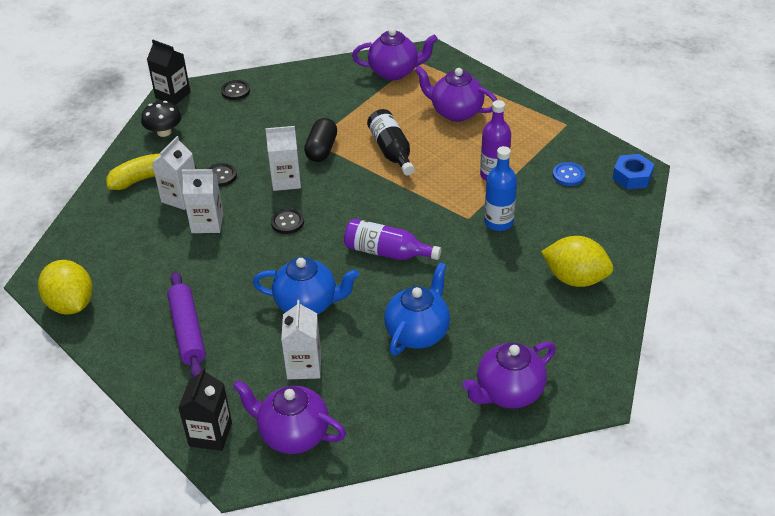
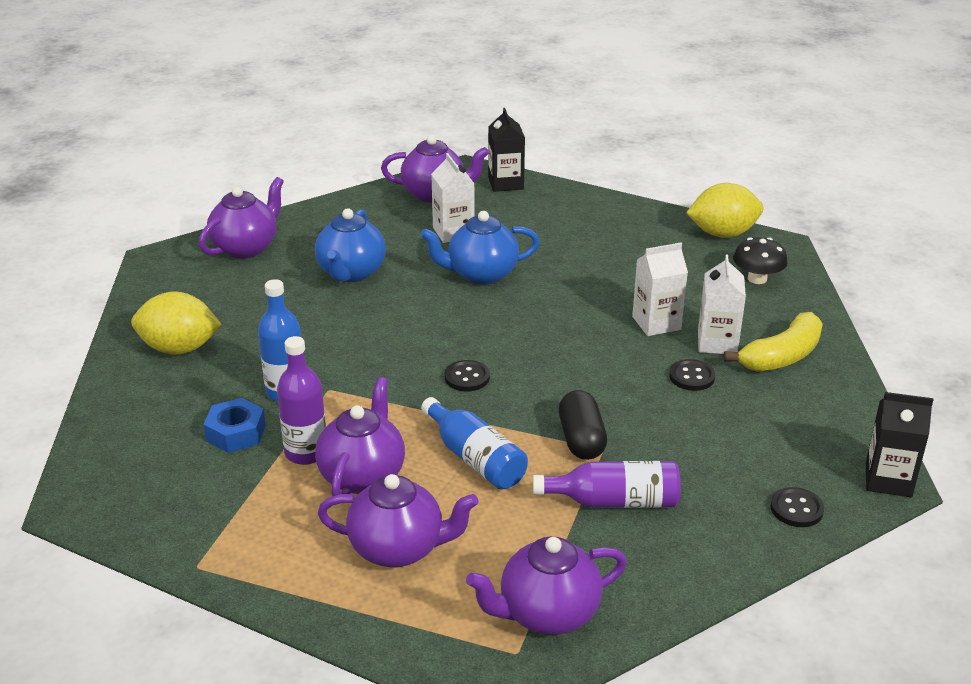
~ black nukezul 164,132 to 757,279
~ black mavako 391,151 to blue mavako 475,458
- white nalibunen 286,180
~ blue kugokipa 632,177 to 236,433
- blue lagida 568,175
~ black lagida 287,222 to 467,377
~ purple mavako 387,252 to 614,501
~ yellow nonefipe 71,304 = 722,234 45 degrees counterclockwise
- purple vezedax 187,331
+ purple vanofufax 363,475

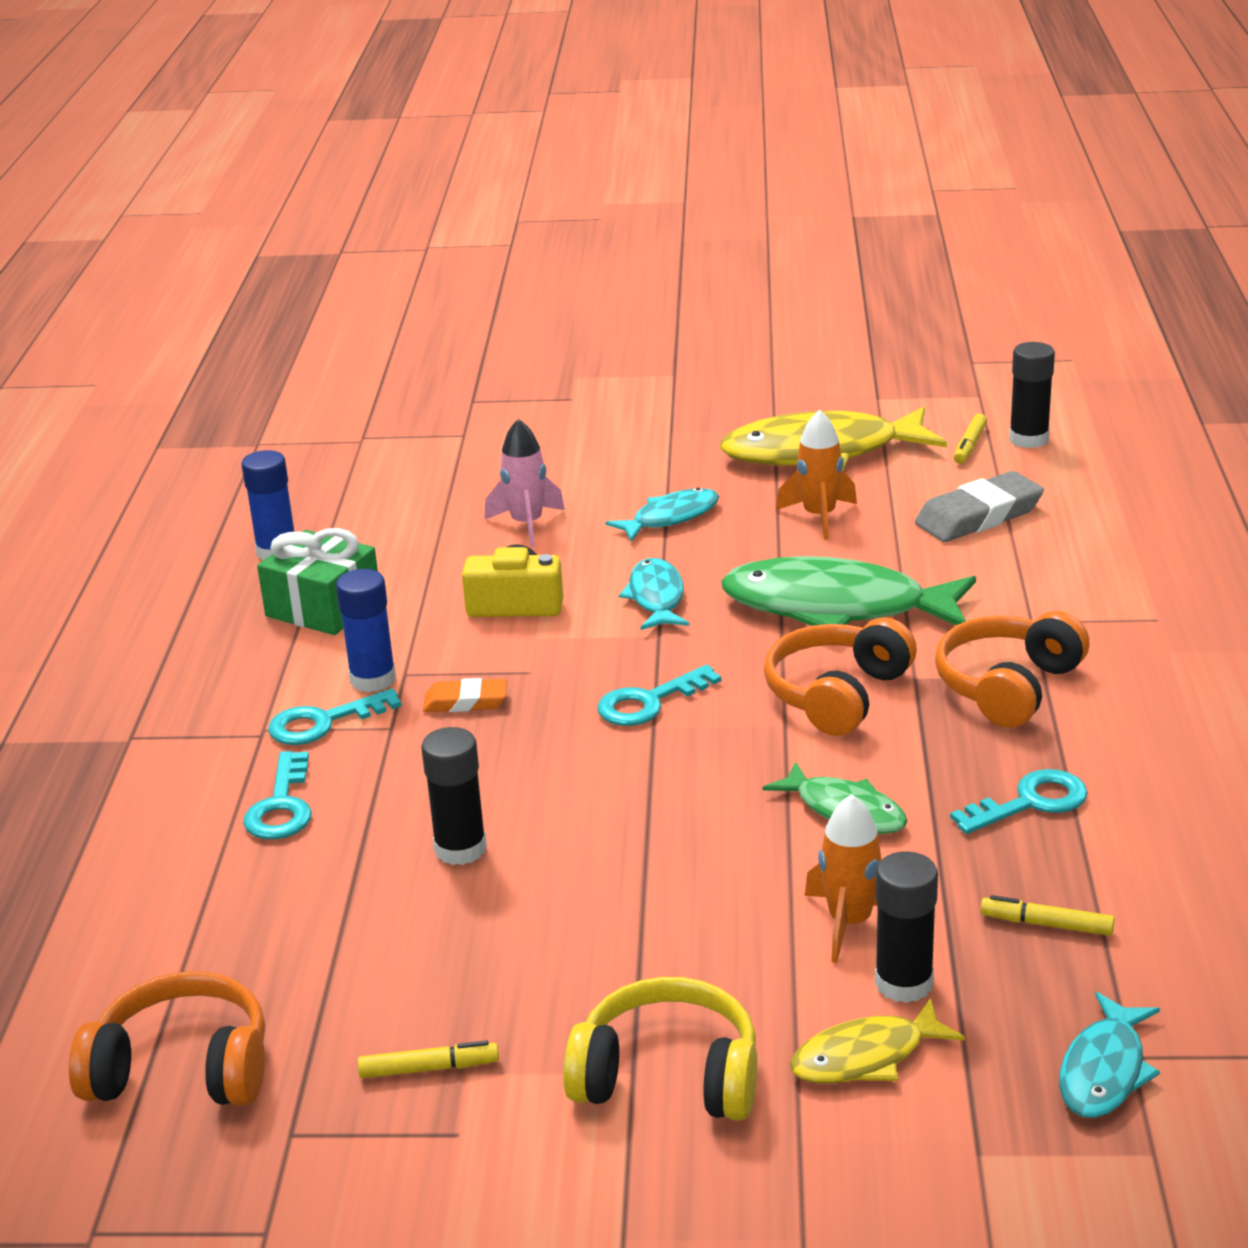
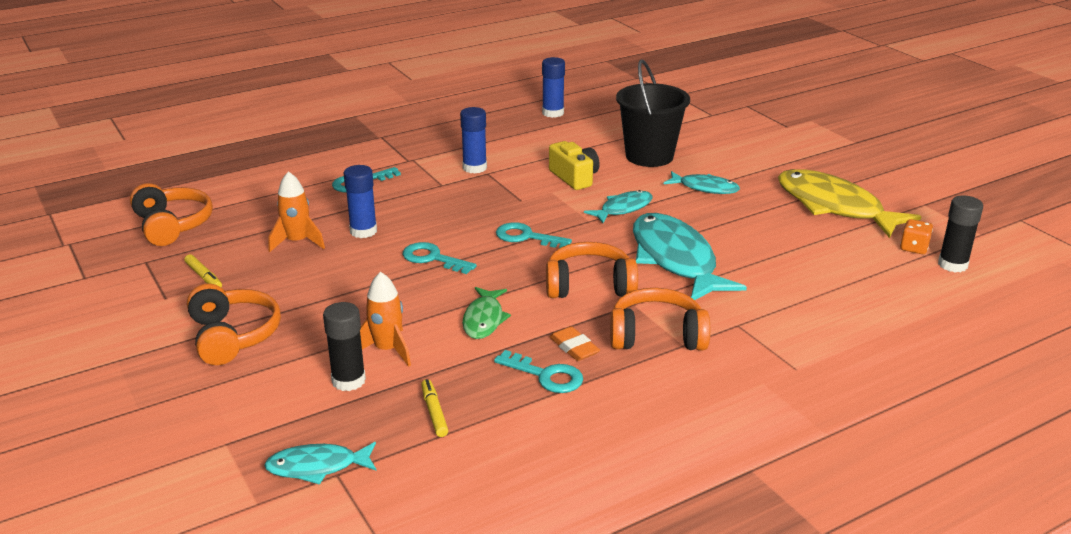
~ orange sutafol 819,517 to 297,242
~ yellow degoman 970,445 to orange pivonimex 914,248
~ pink sutafol 527,524 to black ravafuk 649,156
- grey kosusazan 978,516
- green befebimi 323,607
~ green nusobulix 836,607 to turquoise nusobulix 675,260
~ orange kosusazan 465,701 to 574,347
~ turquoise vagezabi 323,722 to 433,258
~ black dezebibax 460,849 to blue dezebibax 363,231
~ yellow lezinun 668,1077 to orange lezinun 232,336
- yellow nusobulix 866,1057

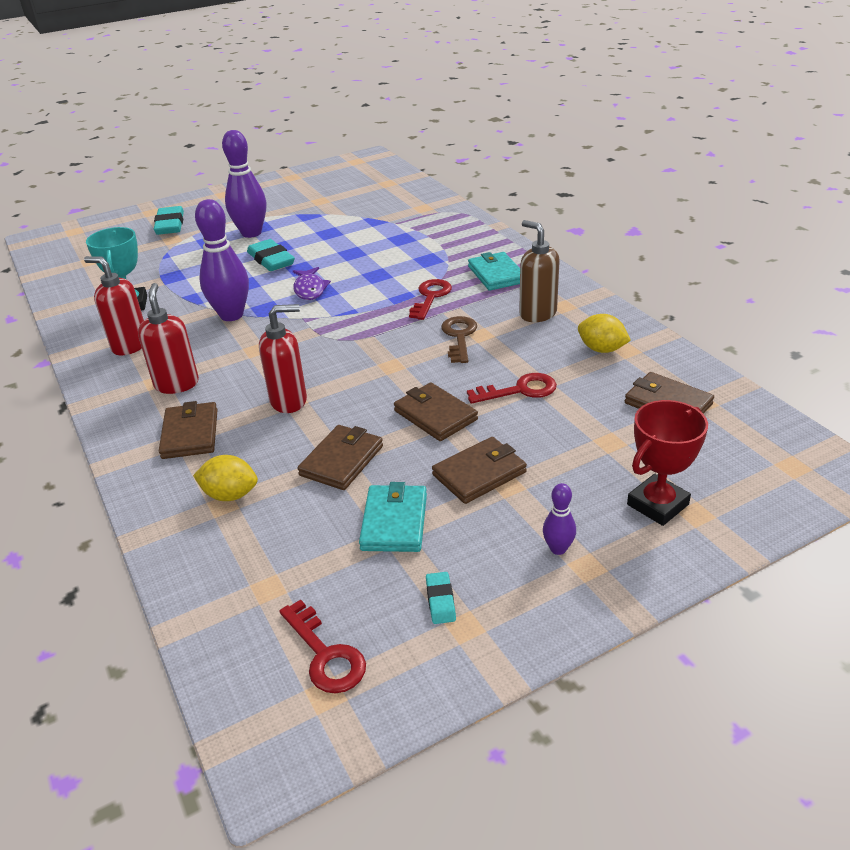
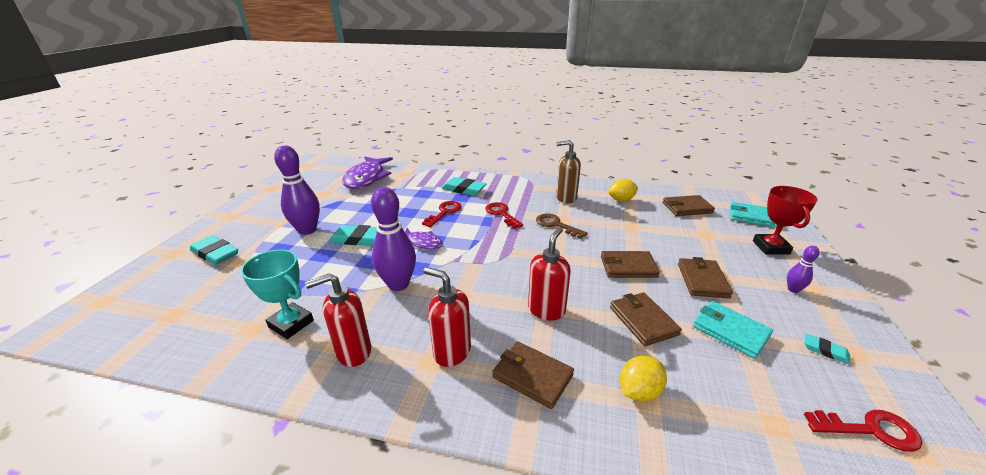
~ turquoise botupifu 496,274 to 752,217
~ red vagezabi 520,390 to 444,212
+ purple nusobulix 367,178
+ turquoise kosusazan 464,189

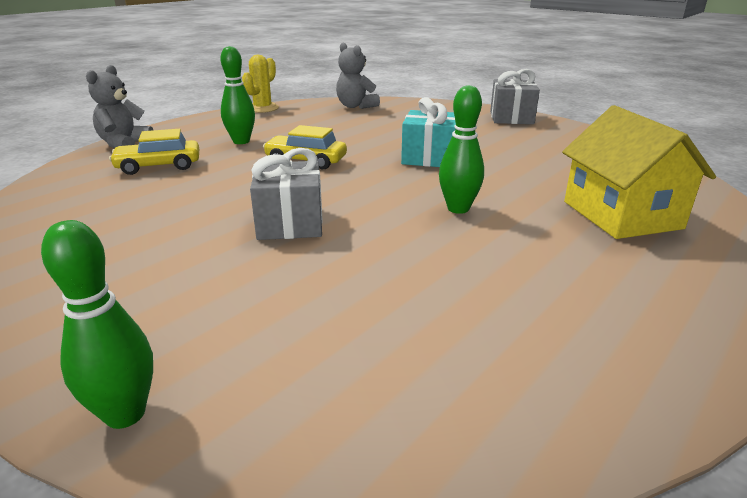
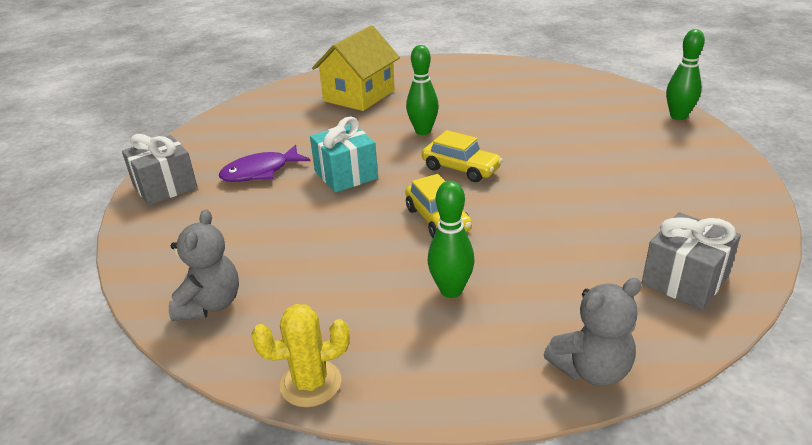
~ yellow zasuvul 159,166 to 461,169
~ grey befebimi 290,223 to 684,280
+ purple nusobulix 260,172

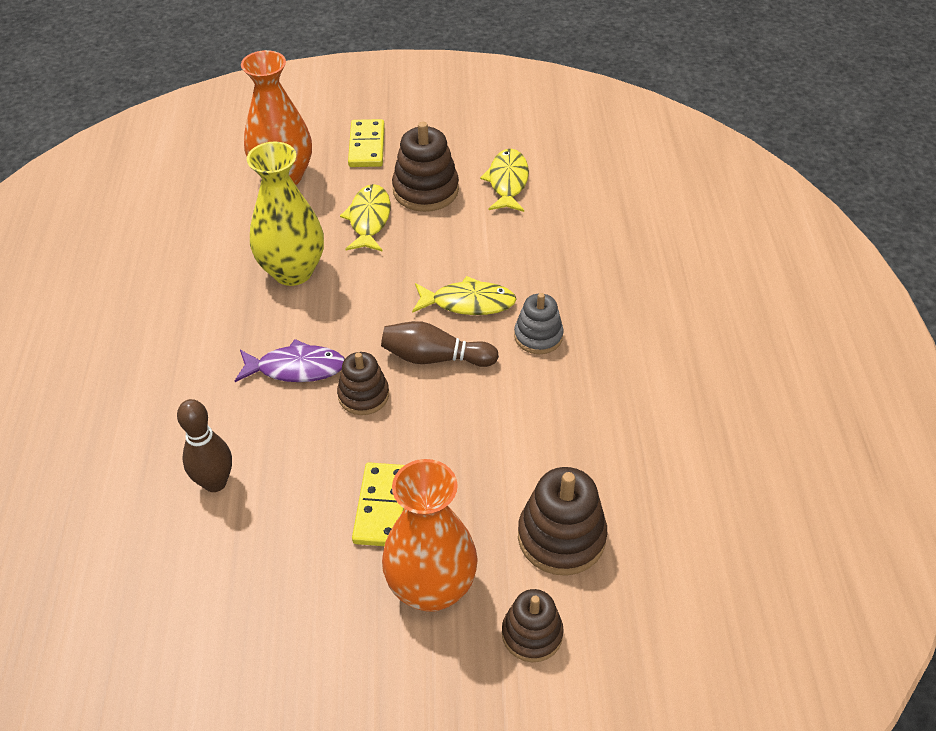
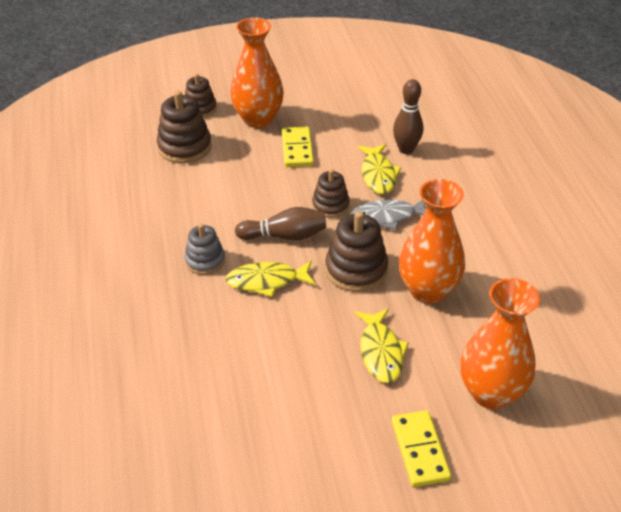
~ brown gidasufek 425,190 to 356,270
~ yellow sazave 293,271 to orange sazave 428,290
~ yellow nusobulix 507,182 to 378,175
~ purple nusobulix 296,368 to grey nusobulix 387,217

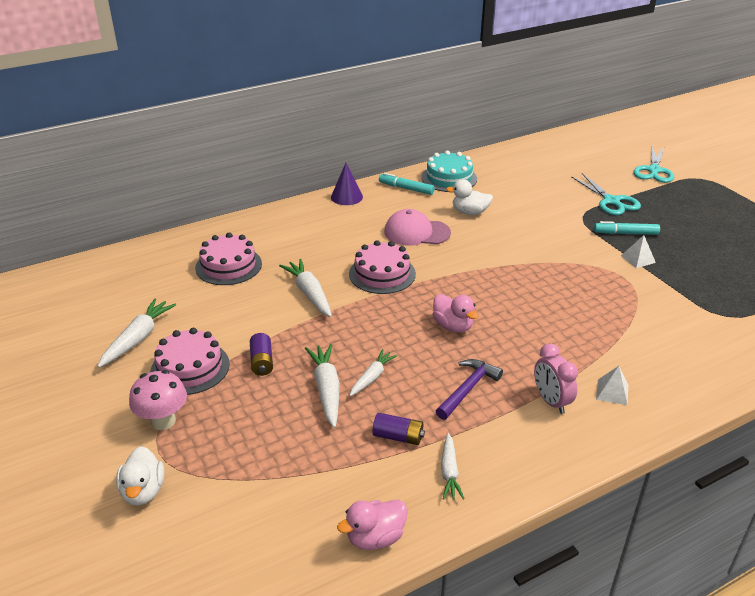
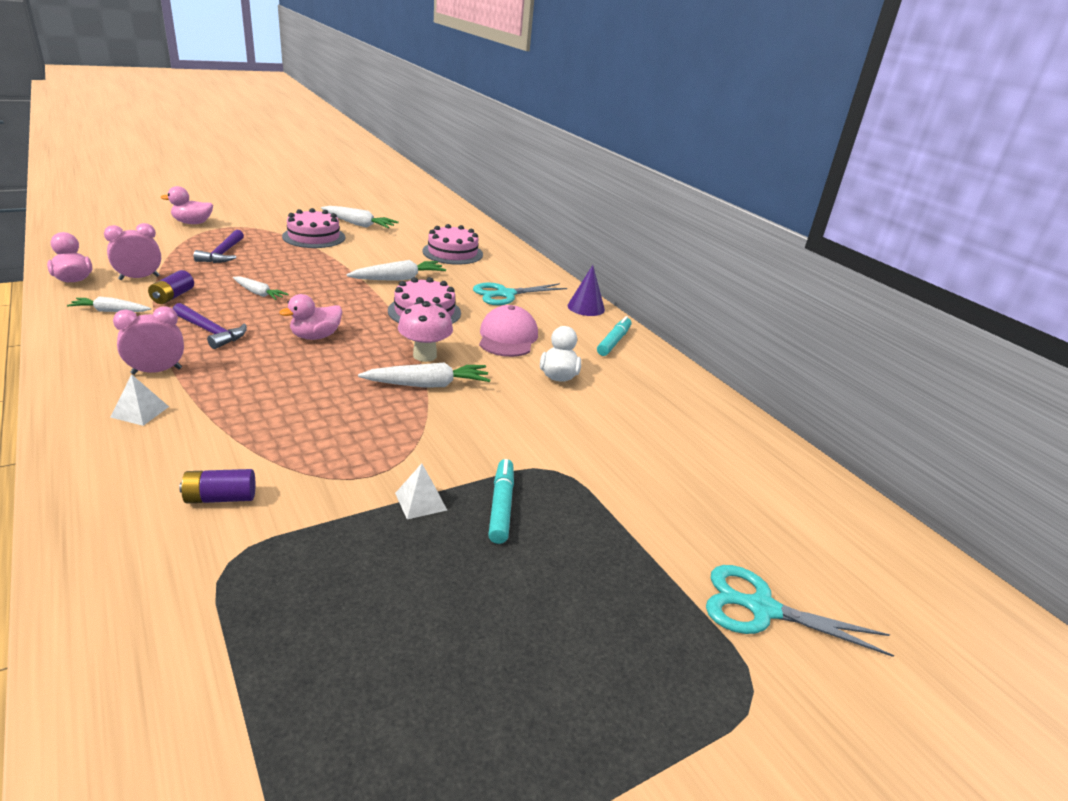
- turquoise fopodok 449,178
~ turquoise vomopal 611,201 to 505,294
~ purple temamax 262,362 to 220,498
~ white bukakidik 326,390 to 427,385
~ pink nukezul 163,421 to 424,355
~ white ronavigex 143,491 to pink ronavigex 192,223
+ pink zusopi 139,278
+ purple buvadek 223,254

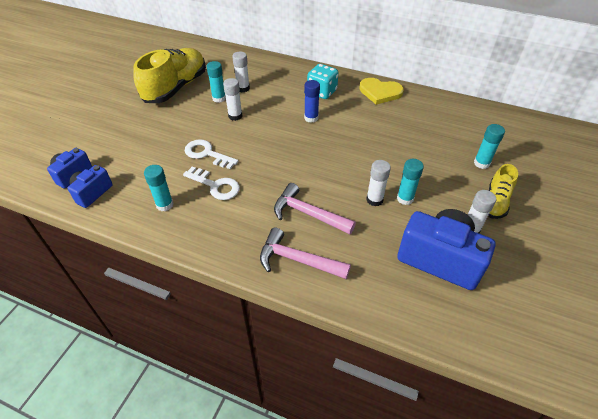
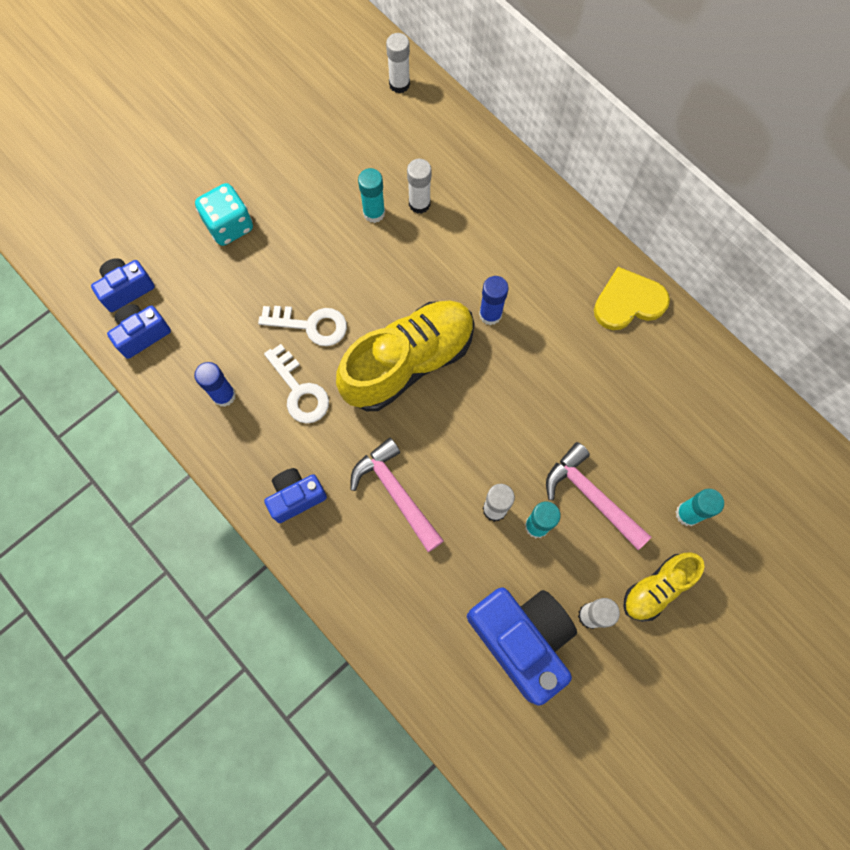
~ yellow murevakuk 176,88 to 408,362
~ turquoise pivonimex 322,92 to 229,225
~ white dezebibax 235,116 to 399,84
~ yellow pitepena 380,92 = 628,302 120 degrees clockwise
~ white vagezabi 207,154 = 311,325 135 degrees clockwise
~ turquoise dezebibax 164,205 to blue dezebibax 224,395
~ pink buvadek 297,260 to 591,496
+ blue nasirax 296,497

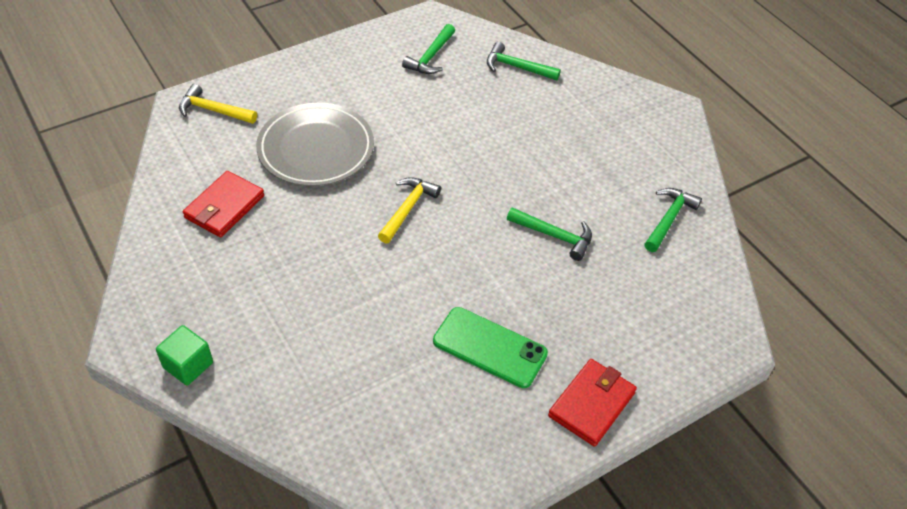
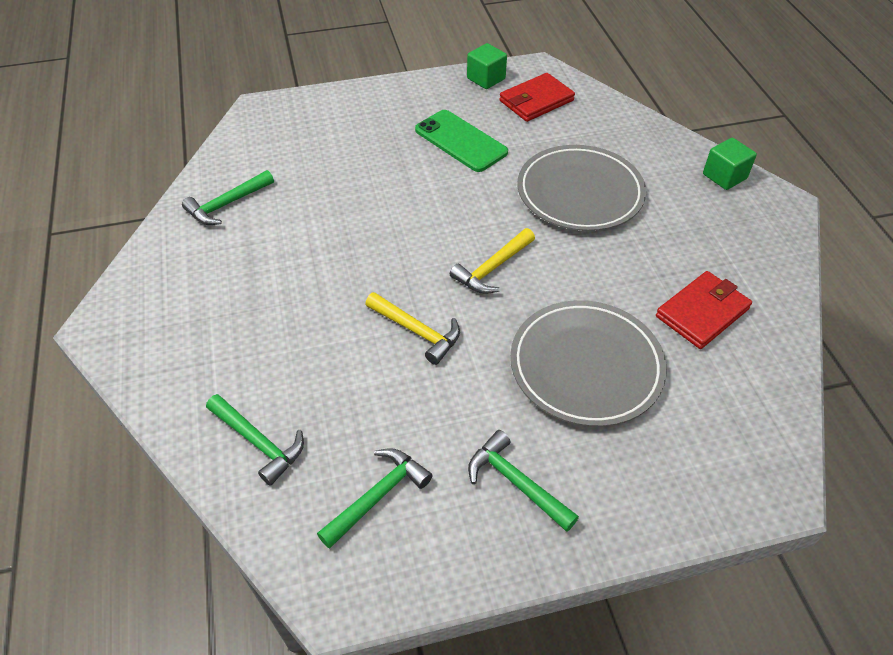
~ yellow buvadek 213,110 to 417,331
~ green buvadek 554,236 to 516,482
~ red botupifu 591,404 to 536,101
+ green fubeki 486,79
+ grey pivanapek 580,193

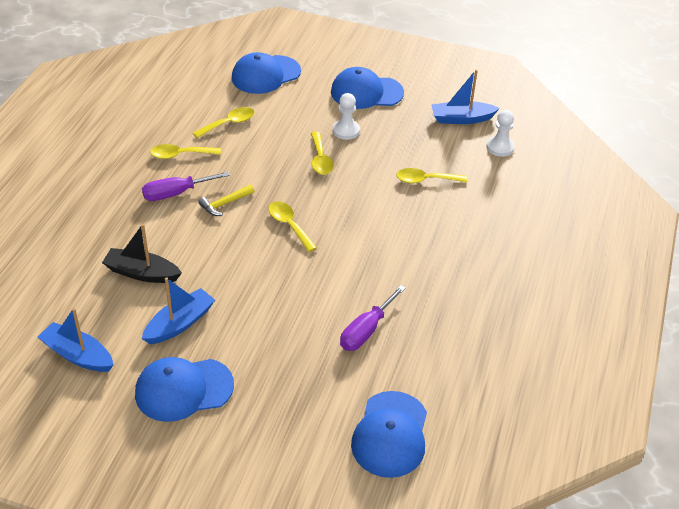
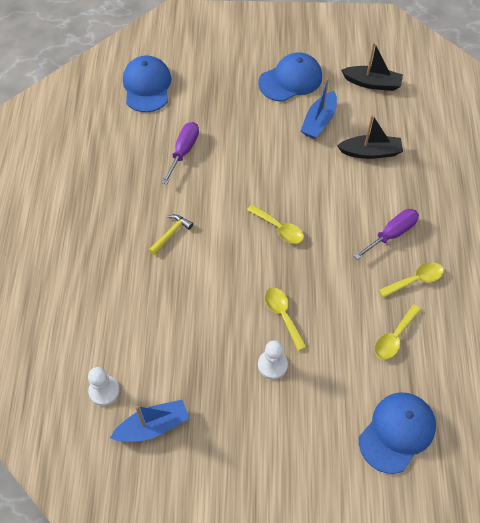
- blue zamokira 366,92
- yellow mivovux 425,180
~ yellow buvadek 225,204 to 171,234
~ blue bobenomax 77,355 to black bobenomax 372,83

